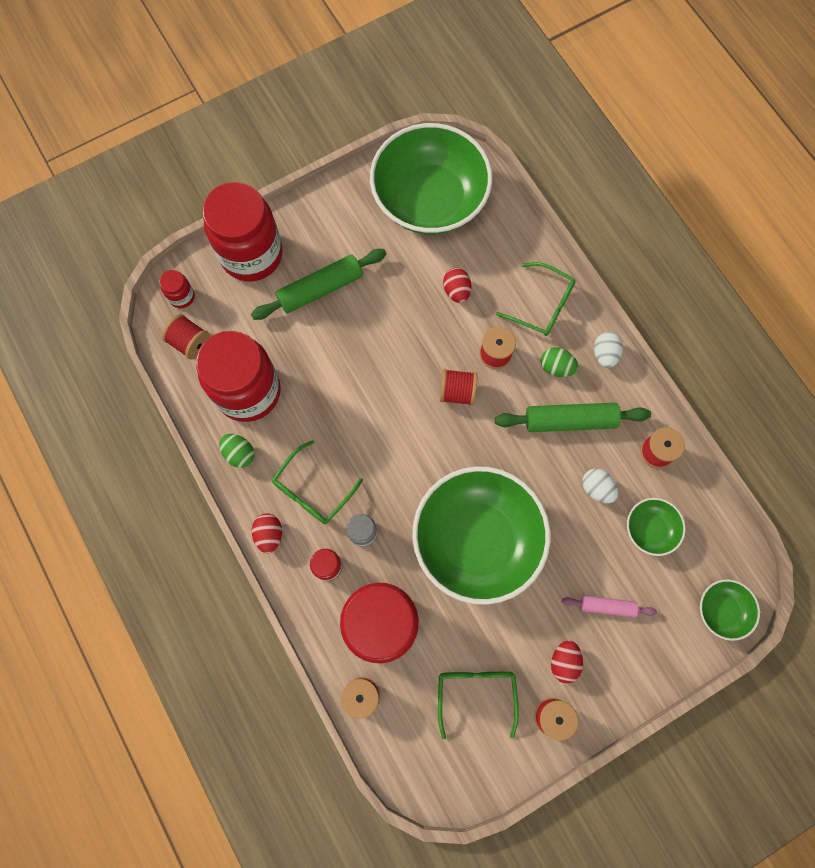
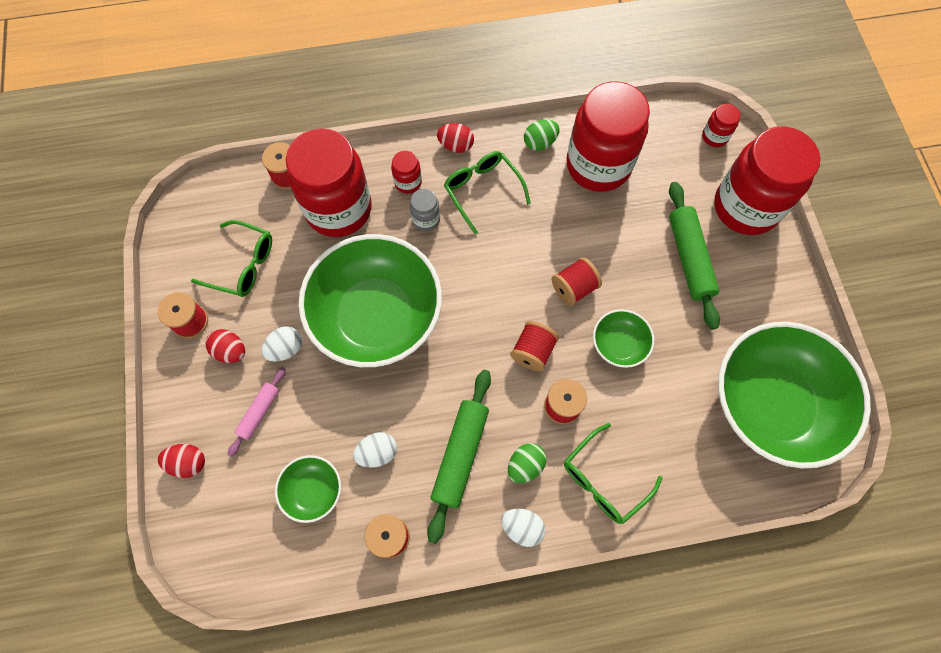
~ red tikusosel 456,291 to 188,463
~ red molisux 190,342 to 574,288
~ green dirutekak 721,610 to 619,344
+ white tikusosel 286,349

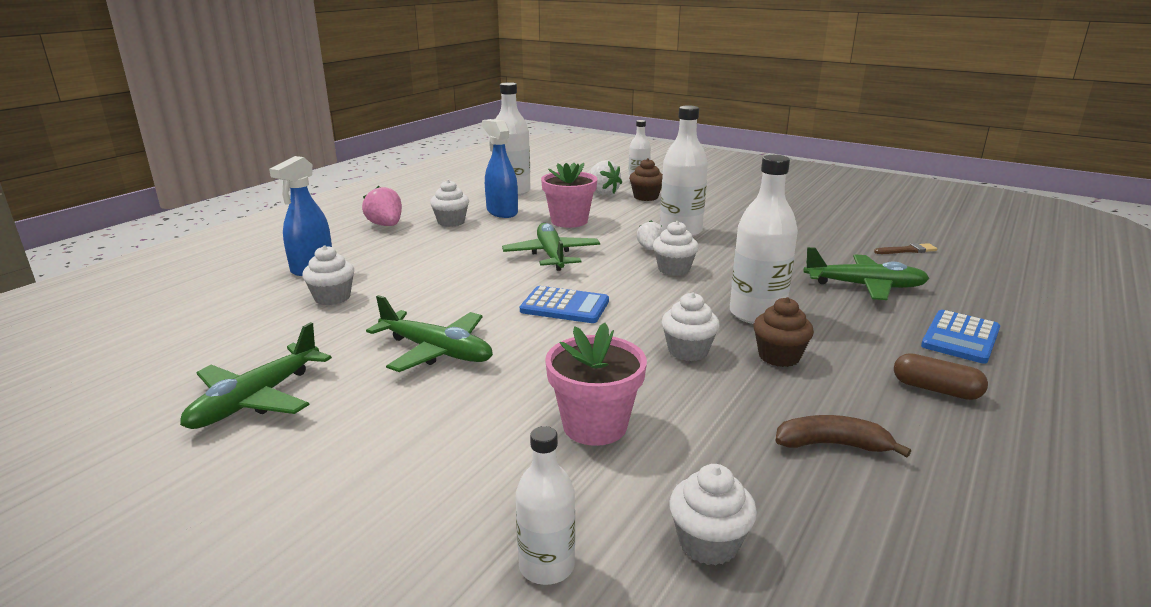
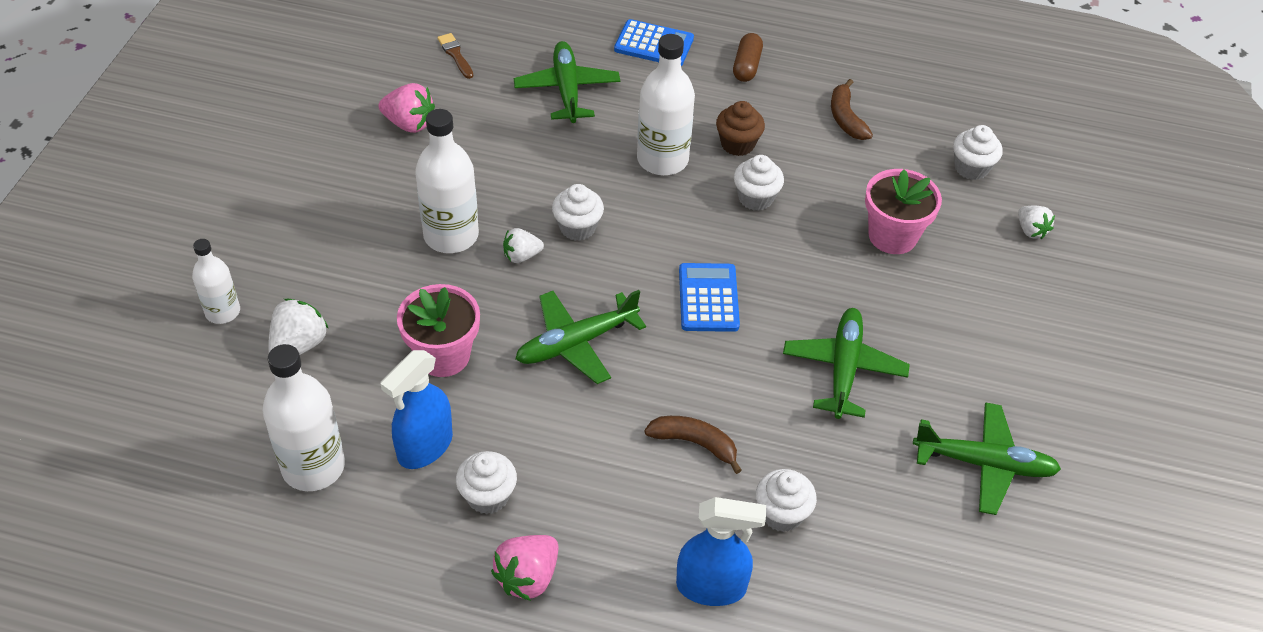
- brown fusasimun 646,197
~ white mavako 546,566 to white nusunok 1031,230
+ pink nusunok 409,124
+ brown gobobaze 694,443

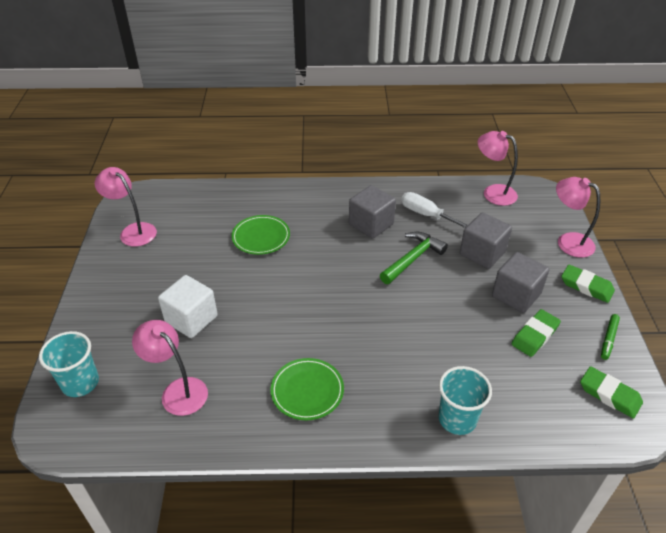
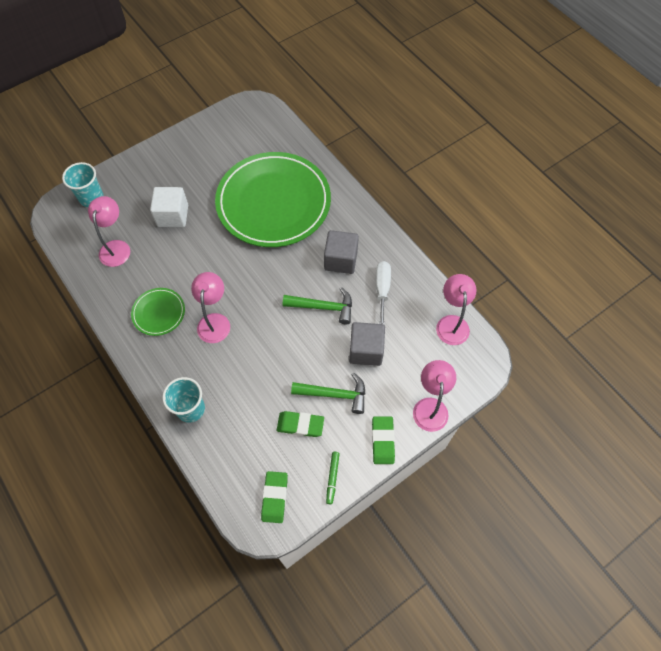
~ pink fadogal 133,231 to 215,321
~ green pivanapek 261,237 = 273,203 x2.34
~ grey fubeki 516,295 to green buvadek 335,394
~ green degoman 608,339 = 332,478 75 degrees counterclockwise

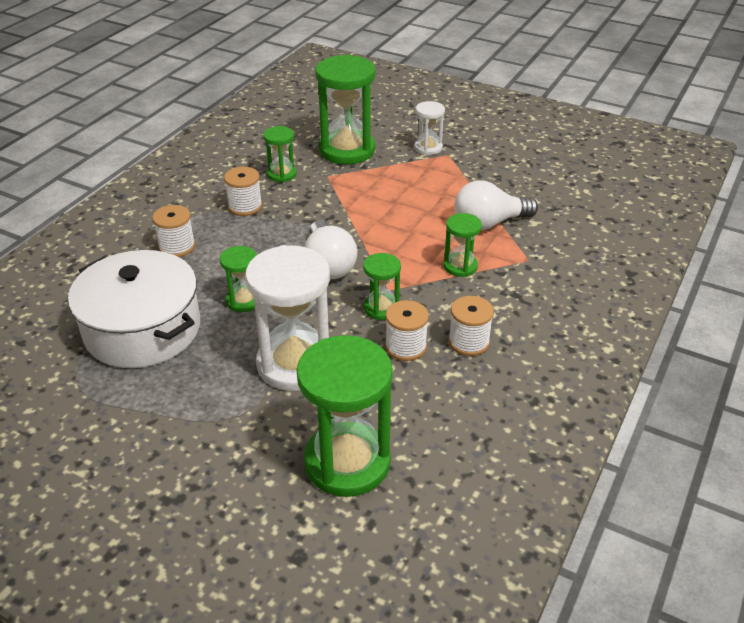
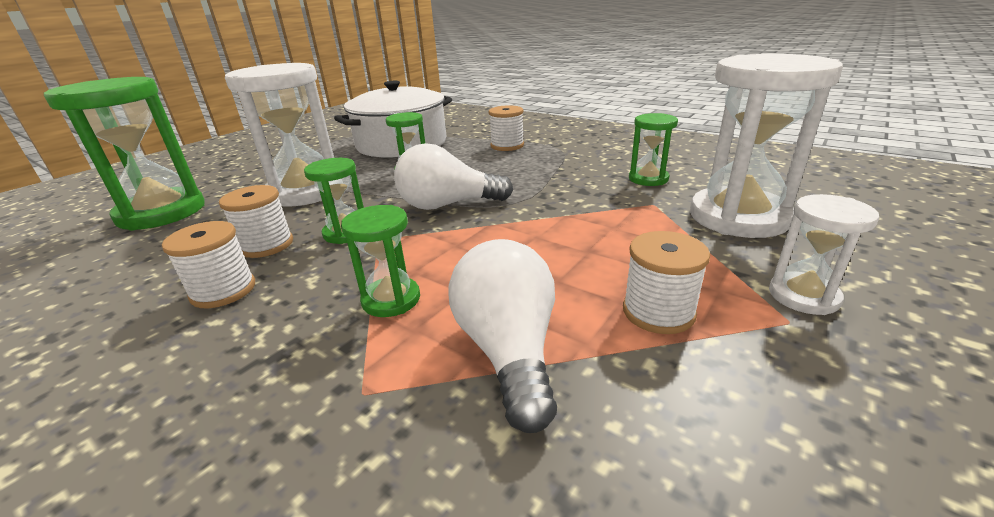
~ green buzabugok 347,150 to white buzabugok 738,217
~ white molisux 245,206 to 658,312

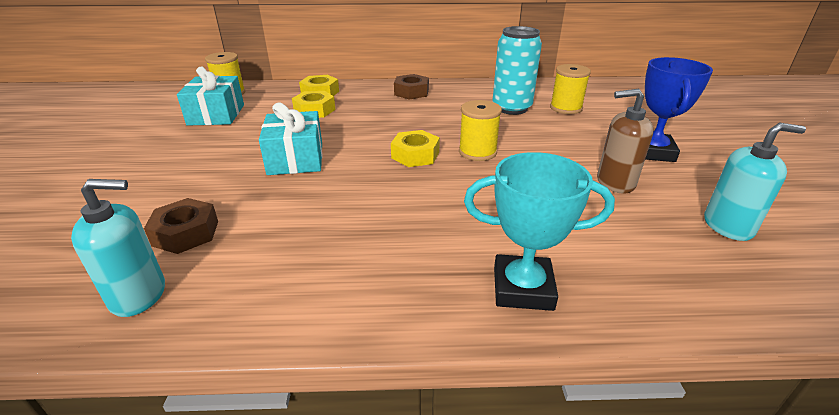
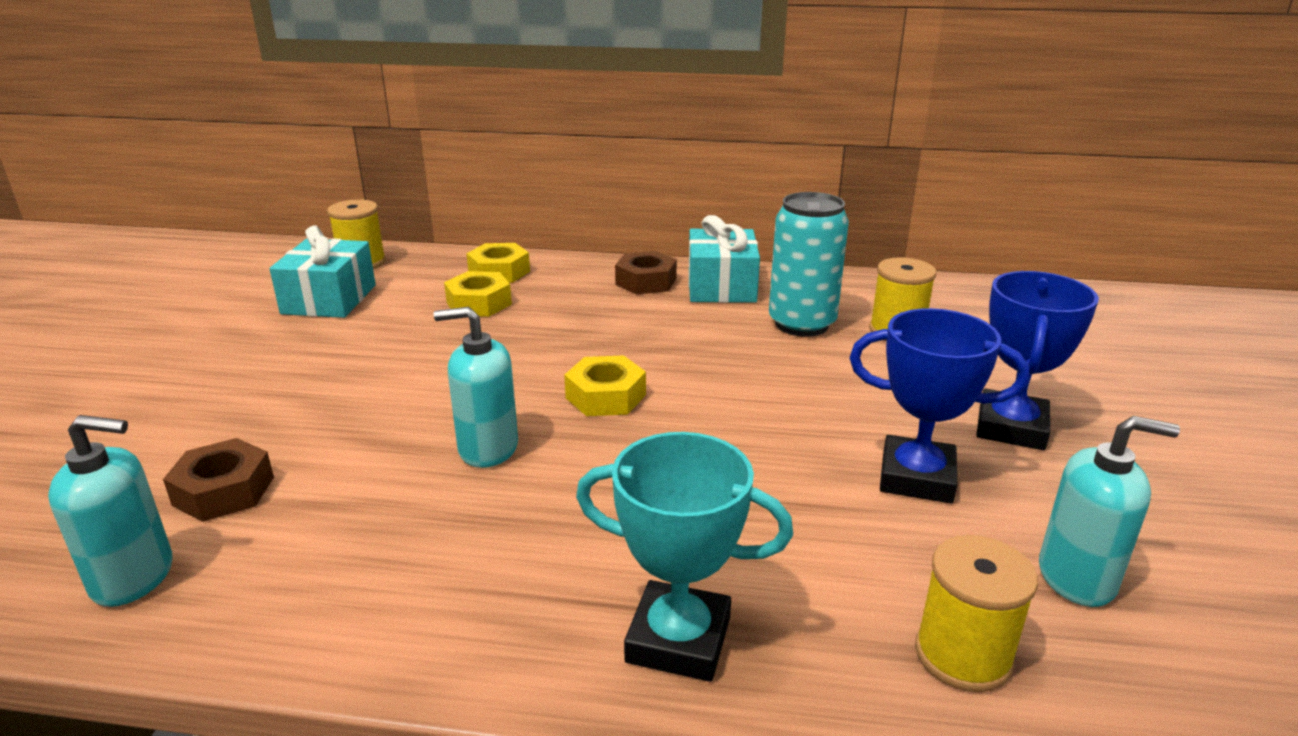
~ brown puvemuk 615,182 to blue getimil 916,478
~ yellow molisux 477,152 to 963,655
~ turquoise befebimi 295,159 to 721,286
+ turquoise puvemuk 488,448

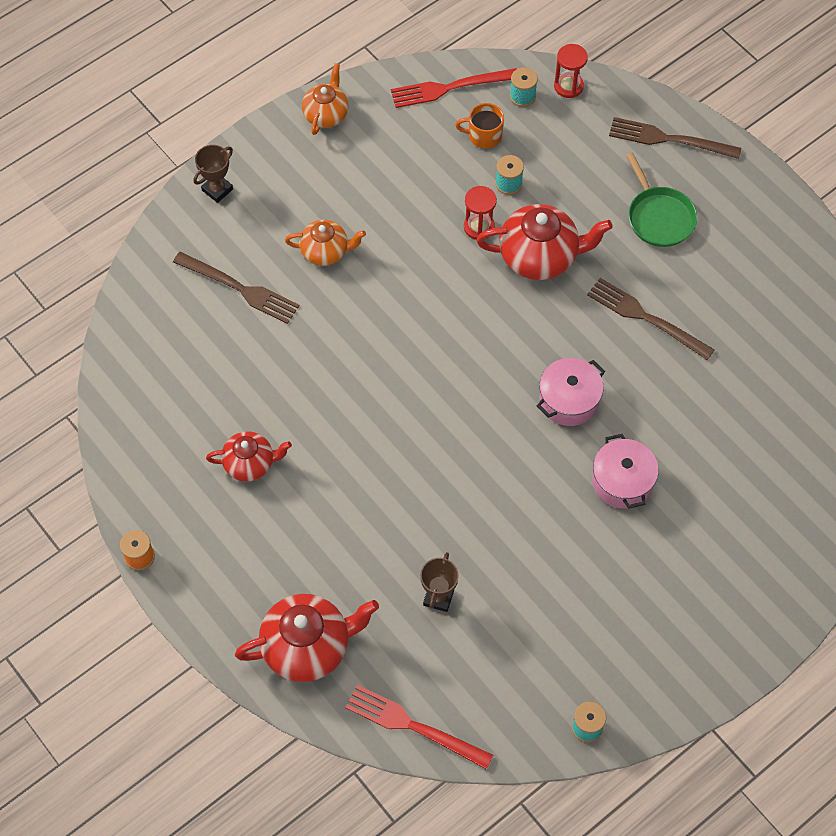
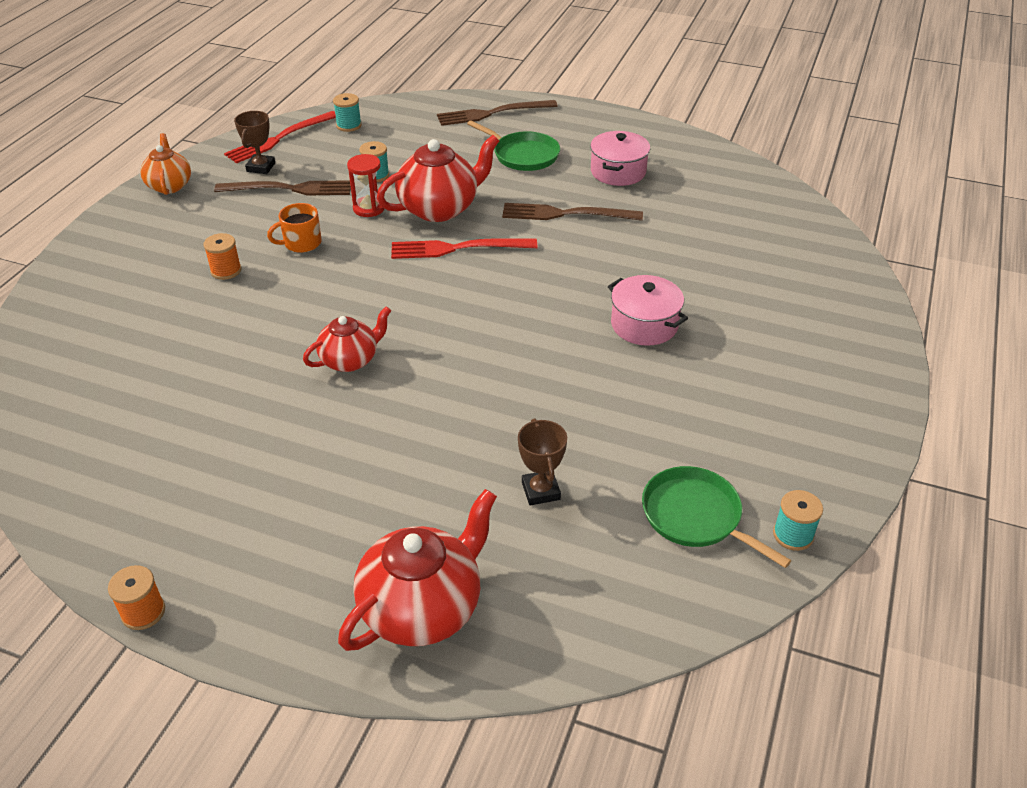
- red buzabugok 568,86
~ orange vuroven 484,135 to 301,243
~ brown getimil 217,190 to 261,167
~ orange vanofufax 325,251 to orange molisux 226,271
~ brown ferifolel 240,289 to 290,189
~ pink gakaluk 569,400 to 618,172
~ red vanofufax 250,464 to 350,360
~ red ferifolel 413,726 to 457,248
+ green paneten 696,516

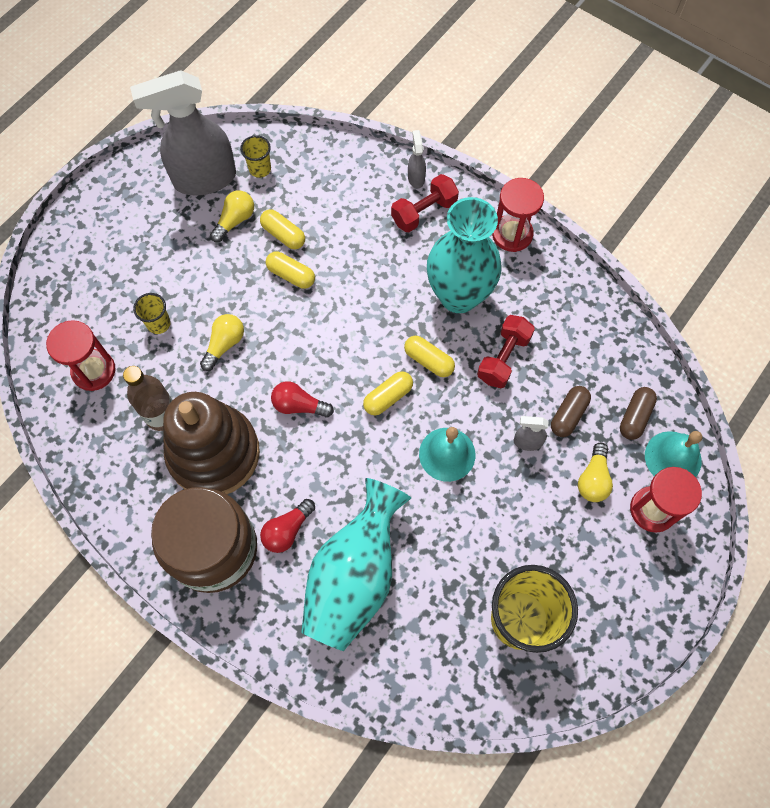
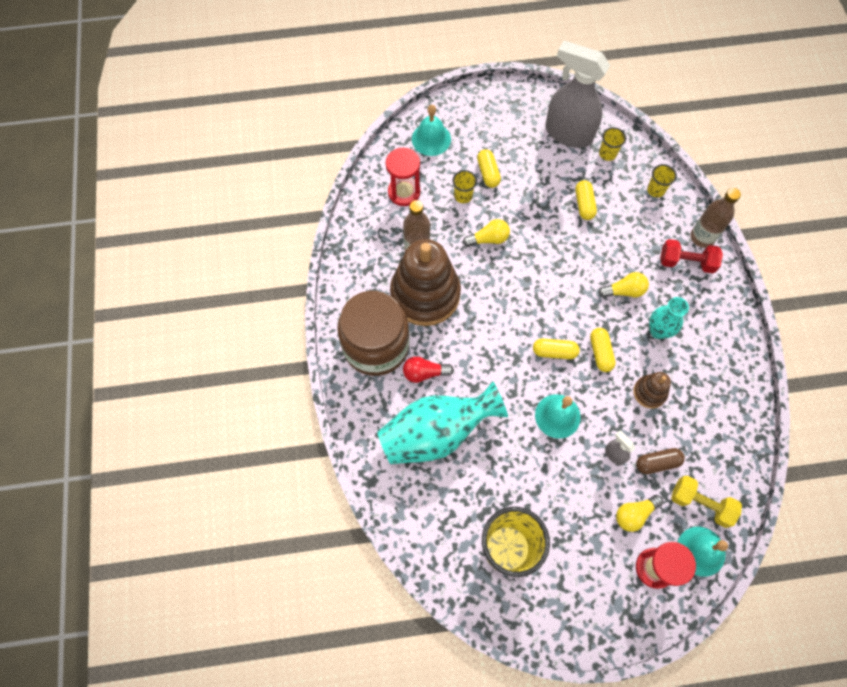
~ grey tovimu 416,178 to brown mavako 702,237
- red buzabugok 512,234
~ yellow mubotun 235,221 to 624,291
~ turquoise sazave 459,296 = 658,331 x0.54
~ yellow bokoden 291,275 to 488,173
~ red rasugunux 503,358 to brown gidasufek 649,392
- red mubotun 299,405
~ brown bokoden 635,417 to yellow rasugunux 700,504
+ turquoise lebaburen 431,139
+ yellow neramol 655,190

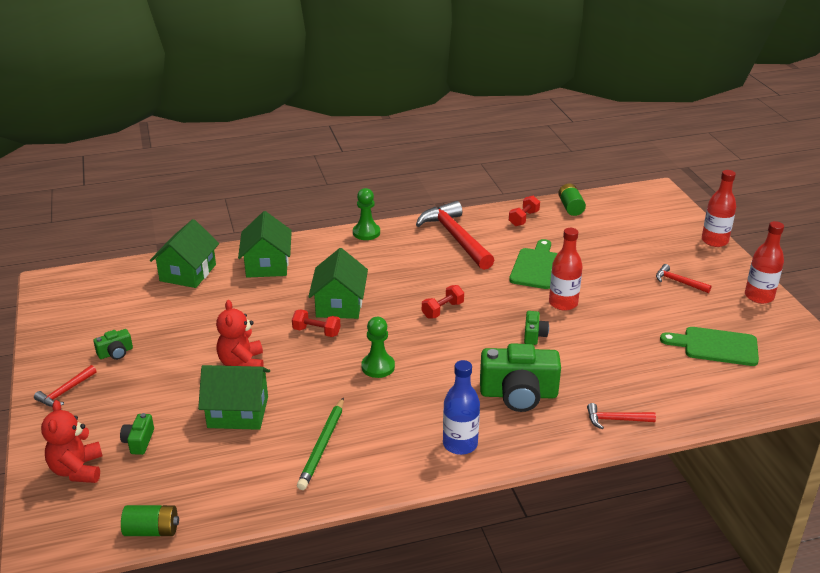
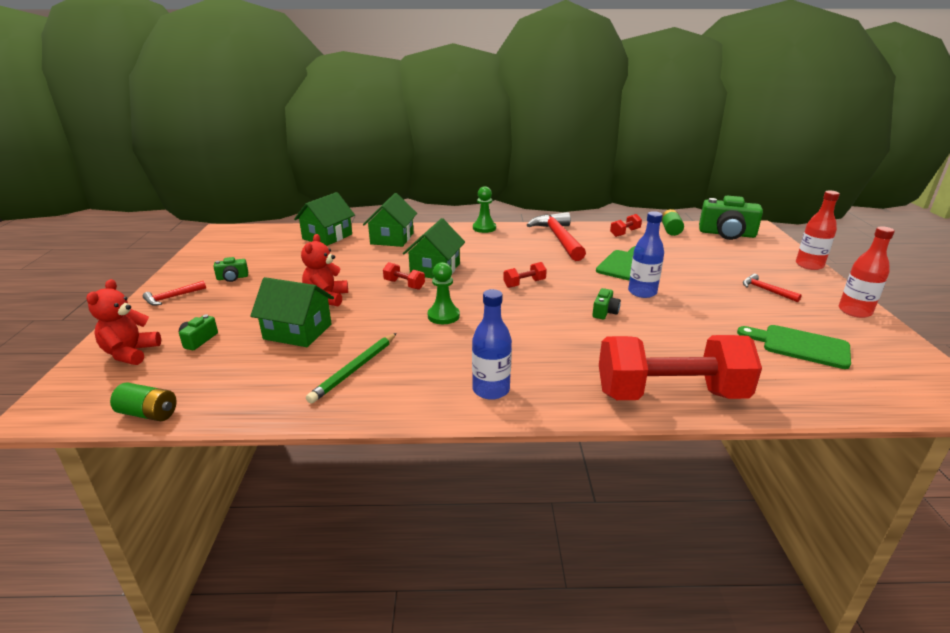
~ red mavako 563,303 to blue mavako 642,292
~ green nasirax 518,394 to 727,234
~ red buvadek 616,420 to red rasugunux 670,394

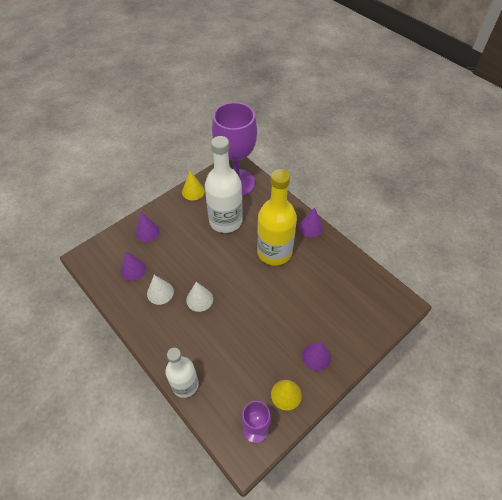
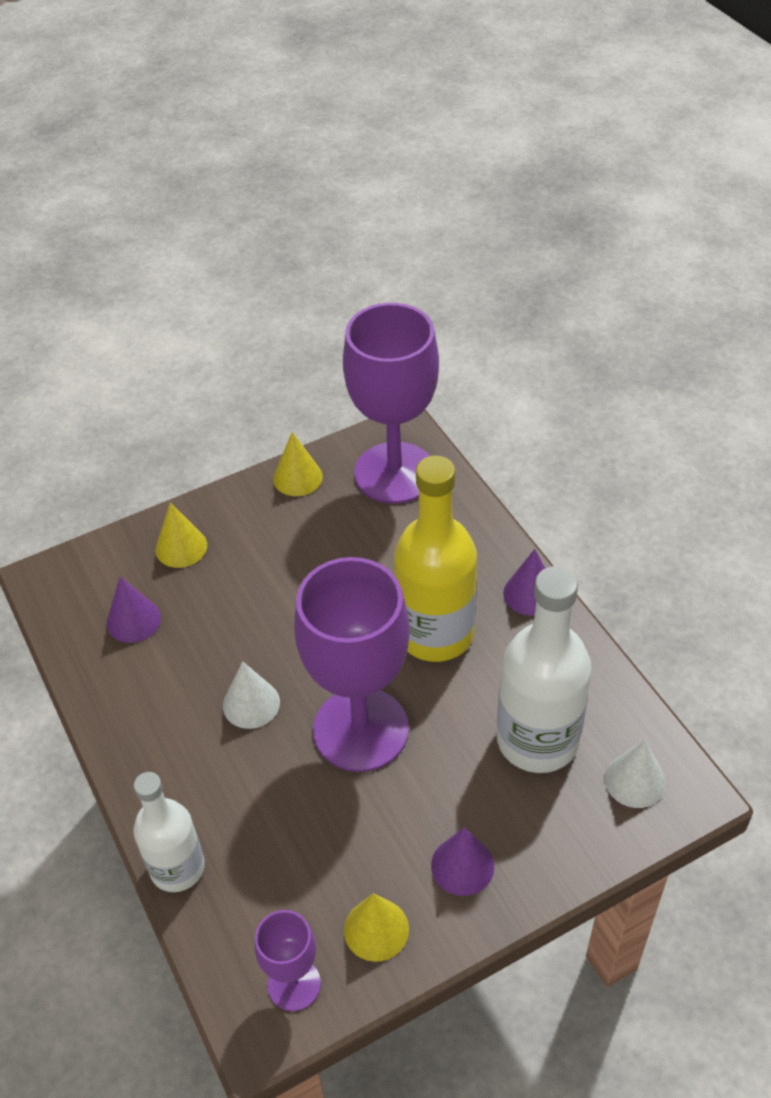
~ white mavako 225,221 to 537,740
~ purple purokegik 147,232 to yellow purokegik 181,547
~ white purokegik 160,292 to 635,780
+ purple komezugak 360,729

